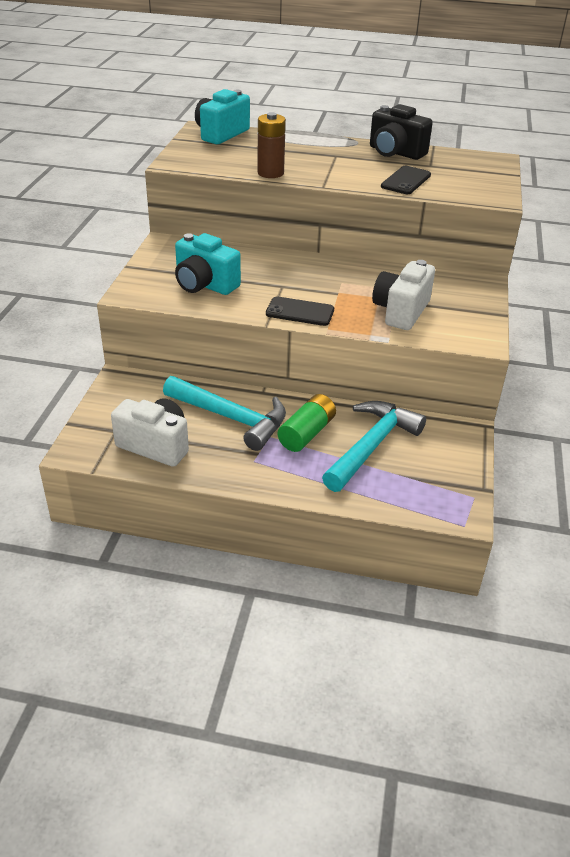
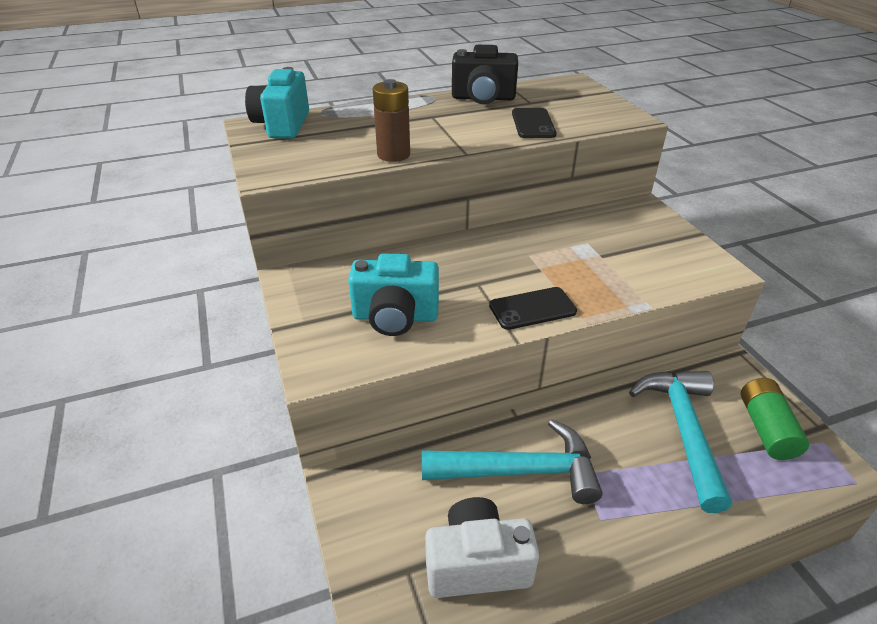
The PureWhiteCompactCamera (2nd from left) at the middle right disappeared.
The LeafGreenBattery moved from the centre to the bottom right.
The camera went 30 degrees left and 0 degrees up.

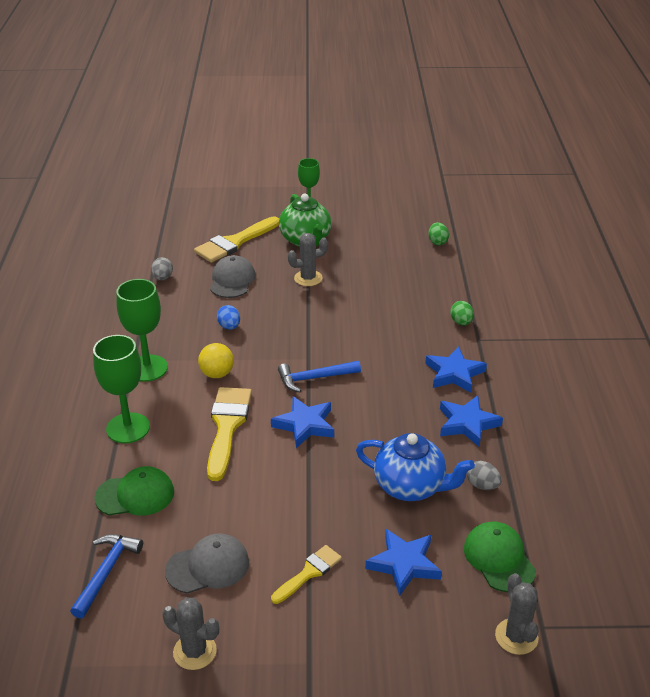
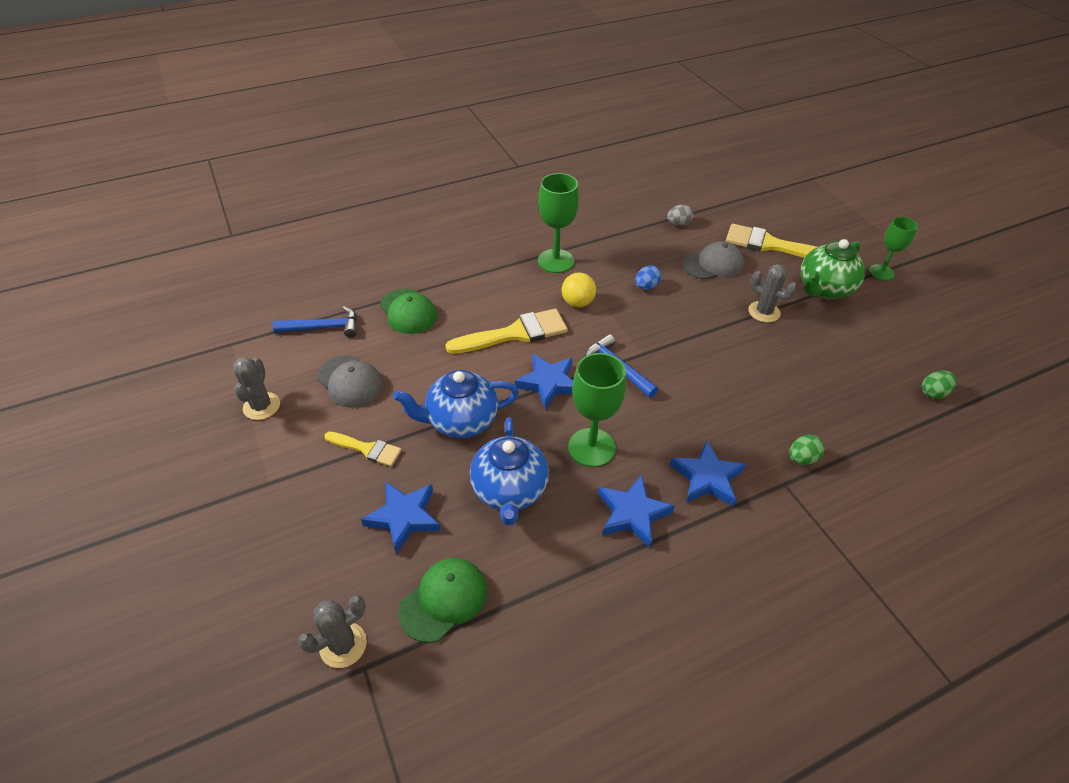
The LeafGreenChalice (1st from left in the first image) moved from the middle left to the centre.
The AshGreyEgg (2nd from left) at the bottom right disappeared.
The RoyalBlueChinaTeapot (1st from left) at the centre appeared.
The camera went 65 degrees right and 10 degrees up.

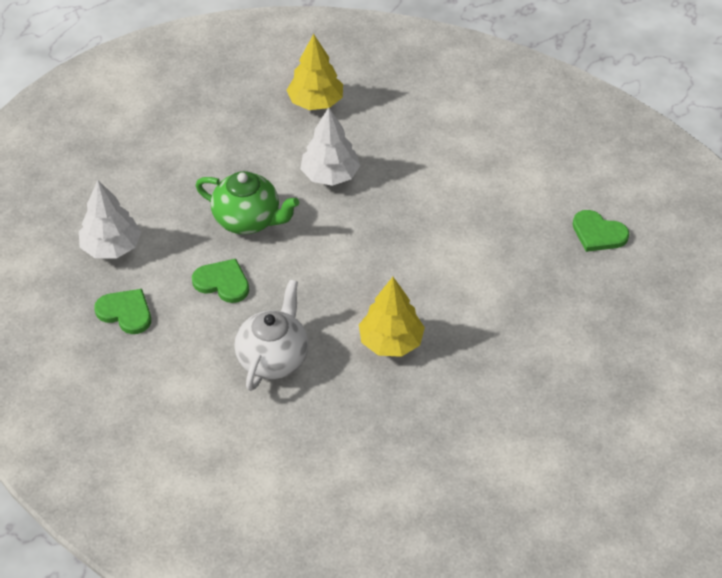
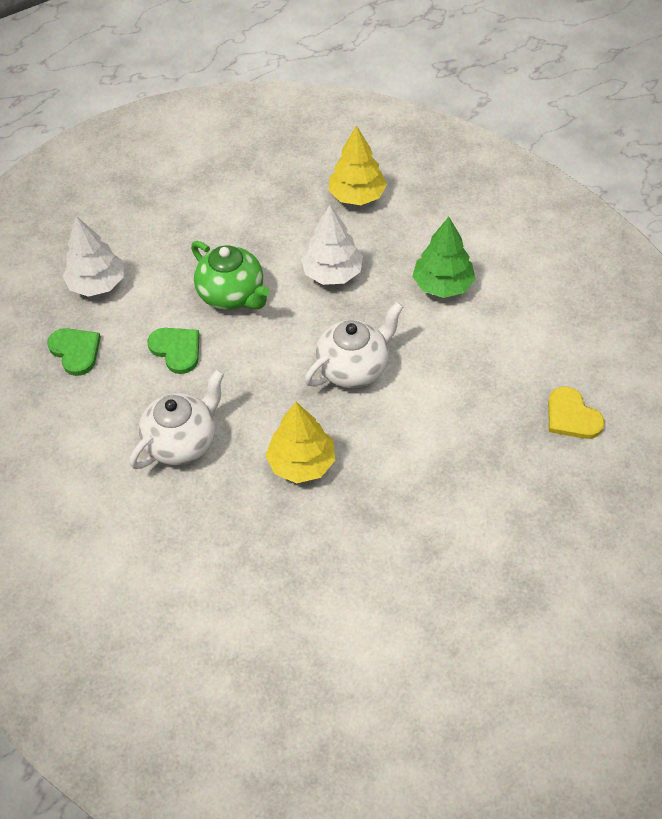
The LeafGreenLoveHeart (3rd from left) at the middle right became the GoldenLoveHeart at the middle right.
The LeafGreenToyTree at the top right appeared.
The PureWhiteChinaTeapot (2nd from left) at the centre appeared.
The camera went 25 degrees right and 5 degrees up.

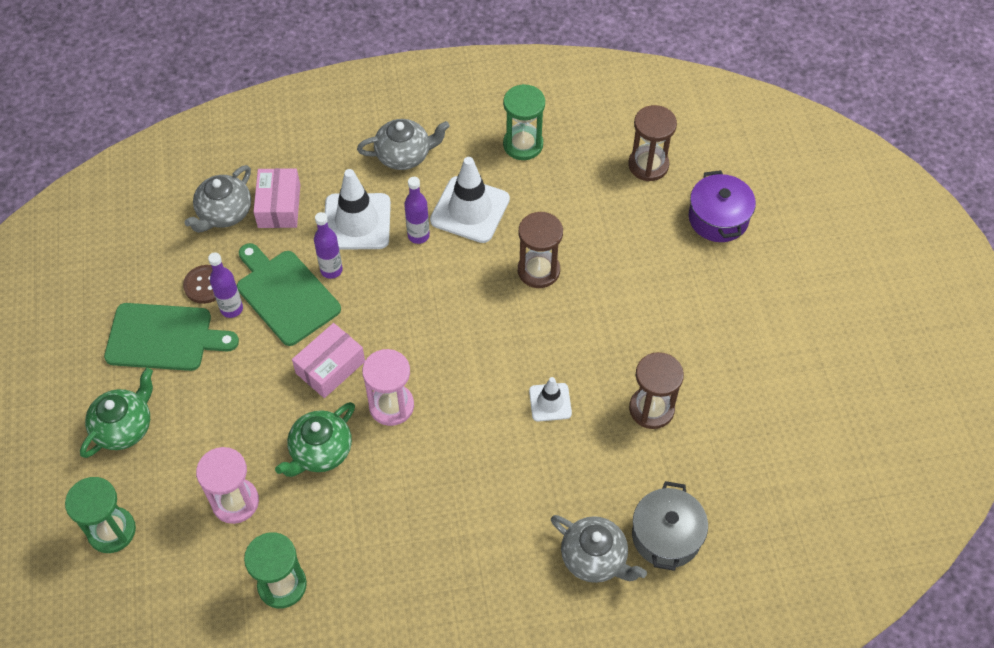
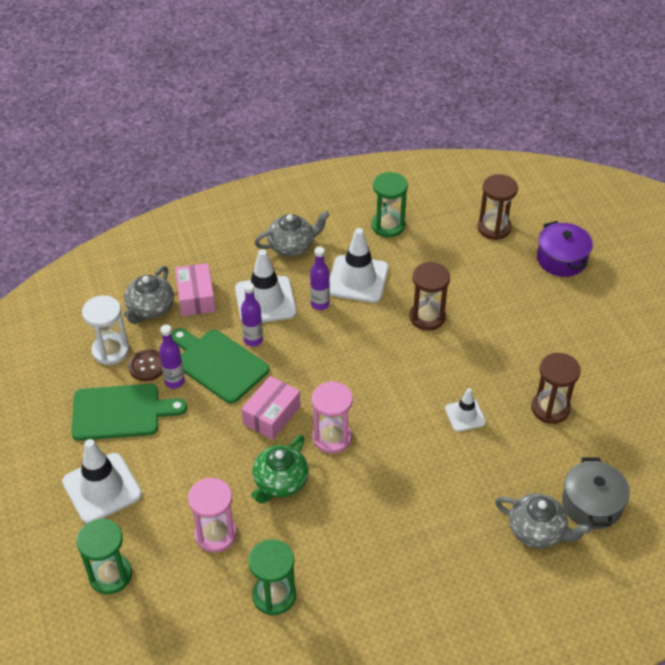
The LeafGreenChinaTeapot (1st from left) at the middle left was replaced by the PureWhiteSafetyCone (1st from left) at the bottom left.
The PureWhiteSandTimer at the middle left appeared.
The camera went 10 degrees left and 10 degrees down.

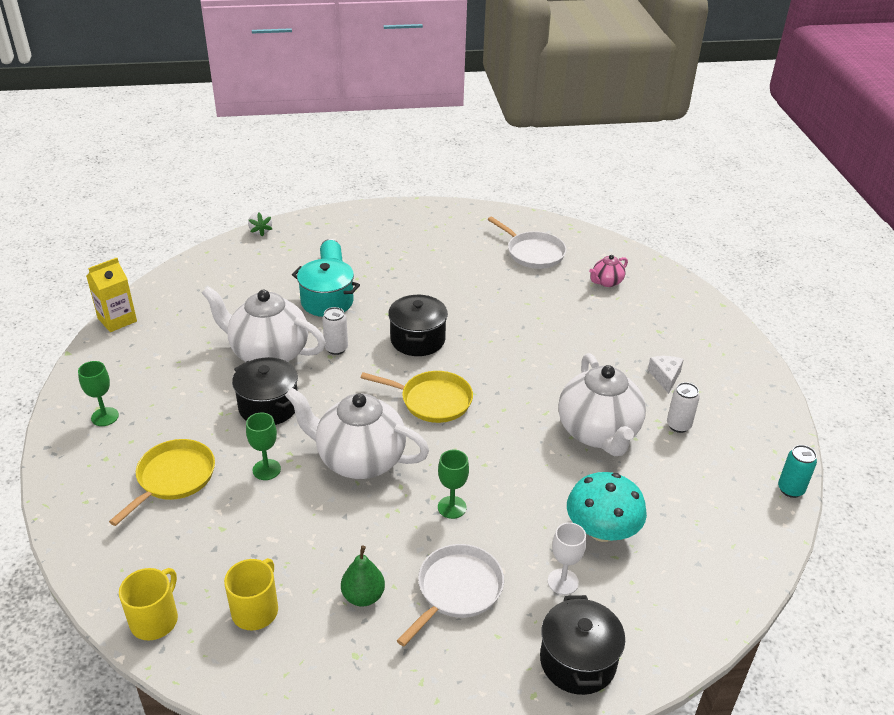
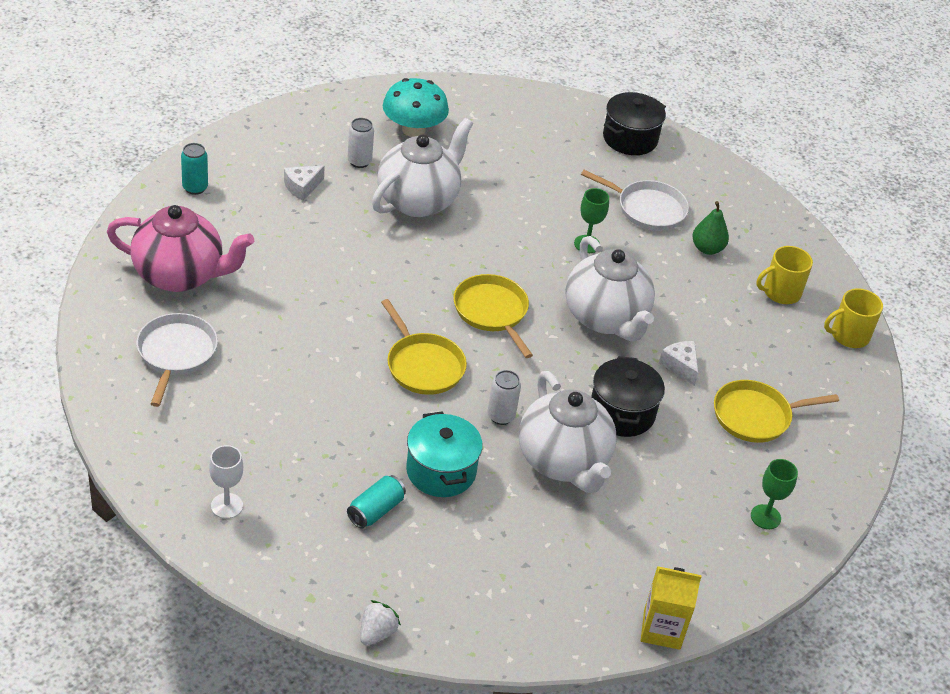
The RosePinkChinaTeapot at the middle right changed to 2.19 times the size.
The EbonyCookingPot (2nd from left) at the centre was replaced by the GoldenFryingPan (1st from left) at the centre.
The LeafGreenChalice (2nd from left) at the middle left was replaced by the PureWhitePieceOfCheese (2nd from left) at the middle right.
The AquaTin (2nd from left in the first image) moved from the middle right to the top left.
The AquaToadstool moved from the bottom right to the top centre.
The PureWhiteChalice moved from the bottom centre to the bottom left.
The PureWhiteFryingPan (1st from left in the first image) at the bottom centre turned 150 degrees counterclockwise.
The camera went 135 degrees left and 5 degrees up.

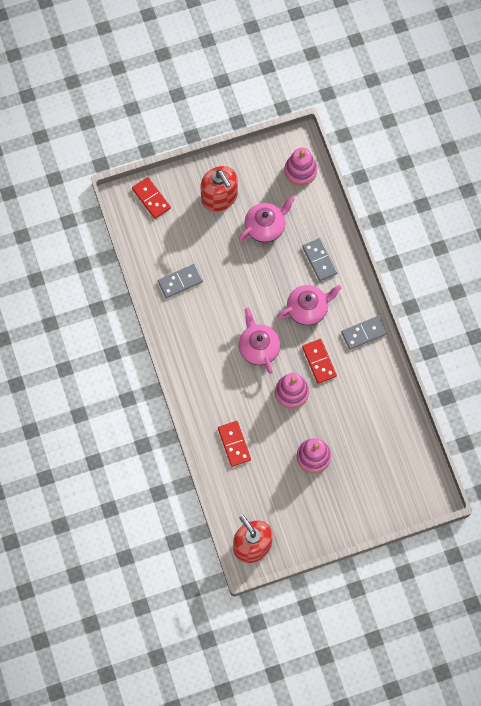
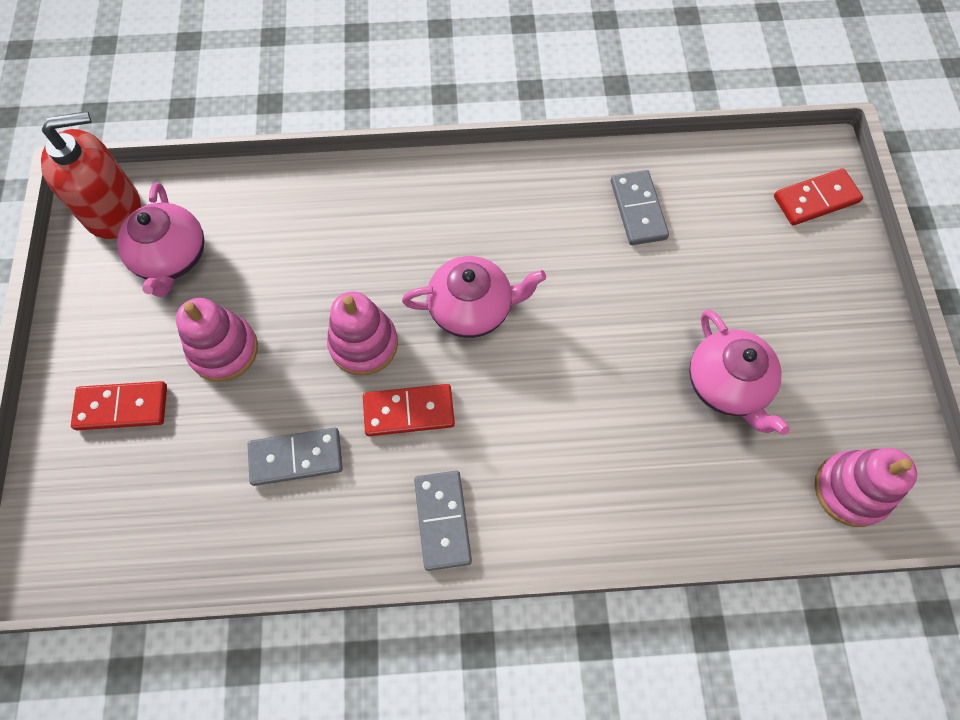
The CrimsonPumpBottle (1st from left) at the top centre disappeared.
The AshGreyDominoTile (2nd from left in the first image) moved from the centre to the middle left.
The RosePinkChinaTeapot (3rd from left in the first image) moved from the centre to the top left.
The CrimsonDominoTile (2nd from left in the first image) moved from the centre to the middle left.
The camera went 105 degrees right and 5 degrees down.

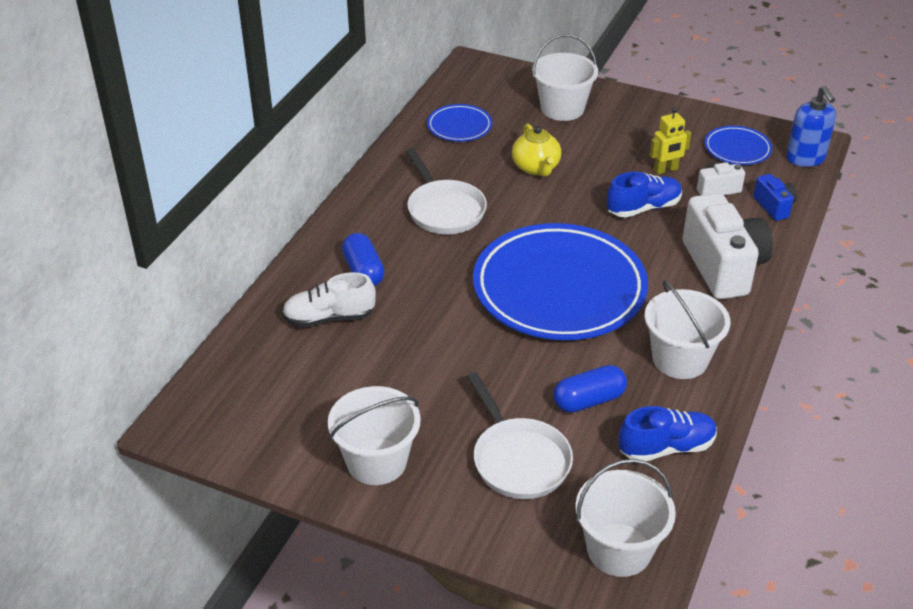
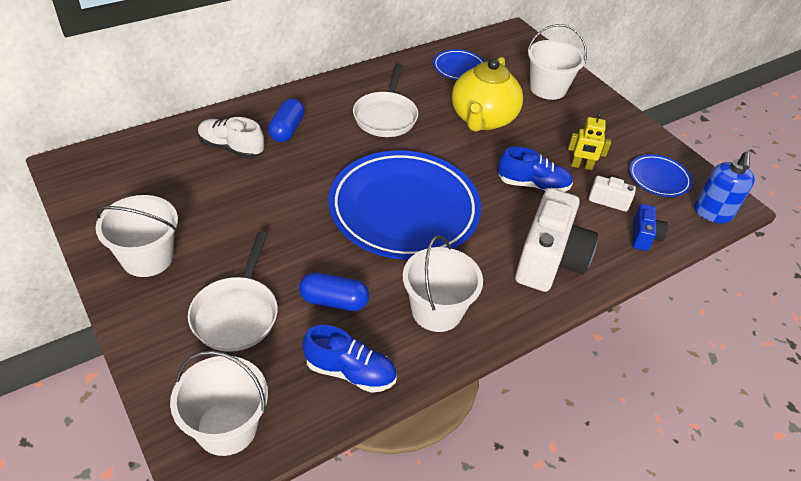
The GoldenChinaTeapot at the top centre changed to 1.66 times the size.
The camera went 30 degrees right and 5 degrees up.

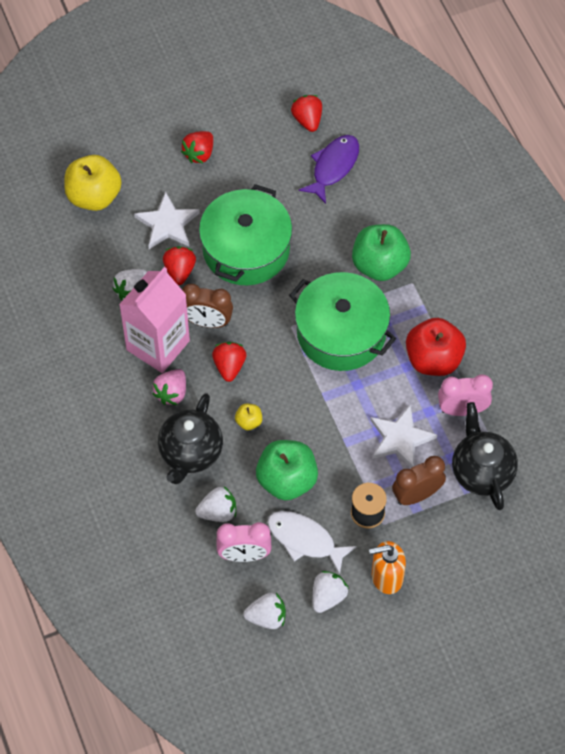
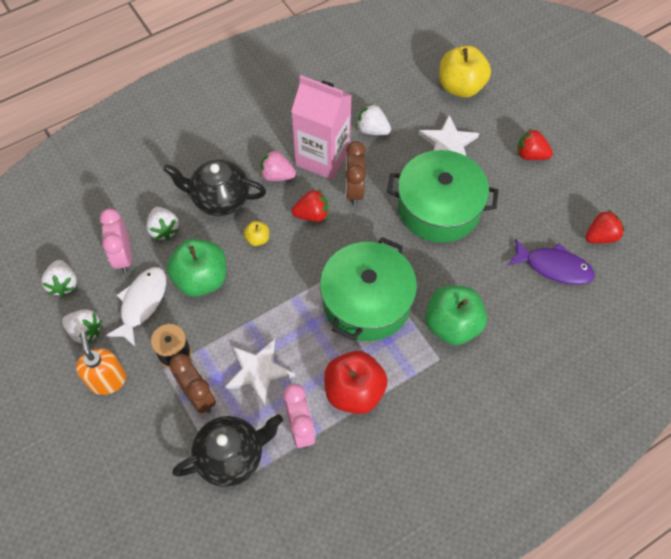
The CrimsonToyStrawberry (1st from left) at the middle left disappeared.
The camera went 80 degrees right and 0 degrees up.

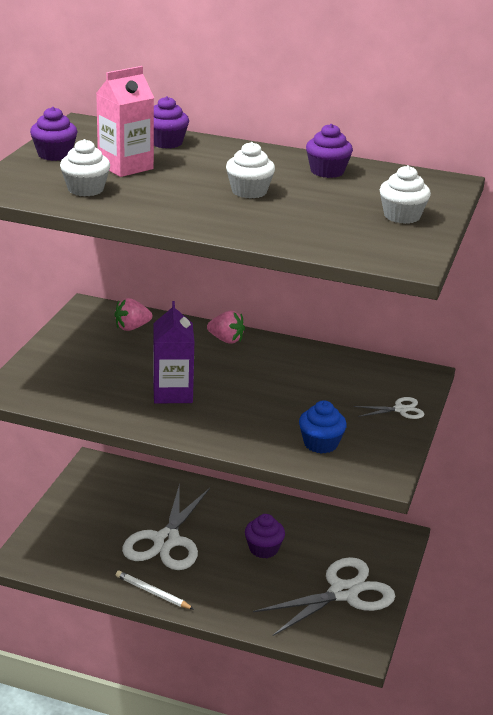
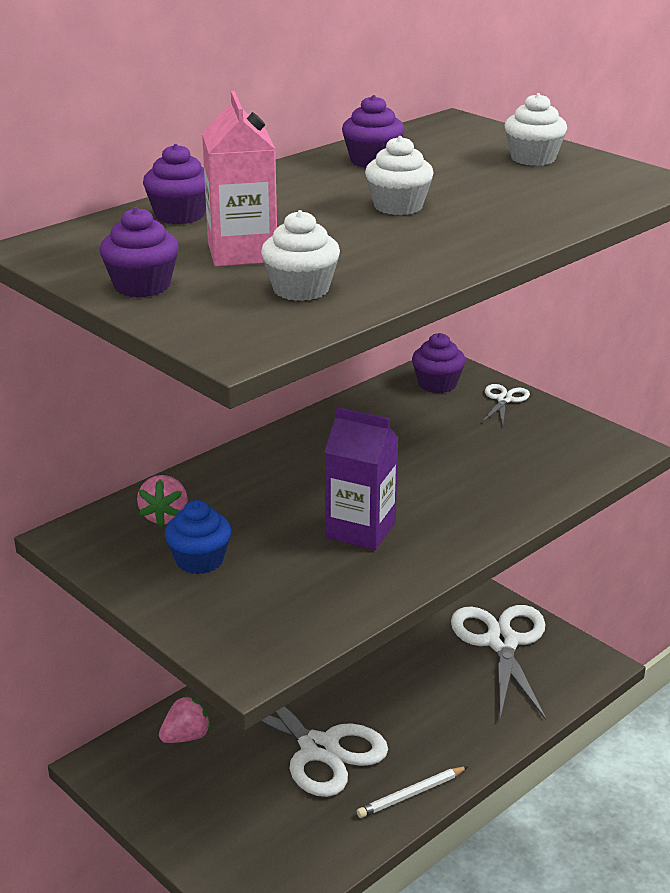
The RosePinkToyStrawberry (2nd from left) moved from the centre to the bottom left.
The RoyalBlueMuffin moved from the centre to the middle left.
The RoyalPurpleMuffin (3rd from left in the first image) moved from the bottom centre to the centre.
The camera went 60 degrees left and 0 degrees up.

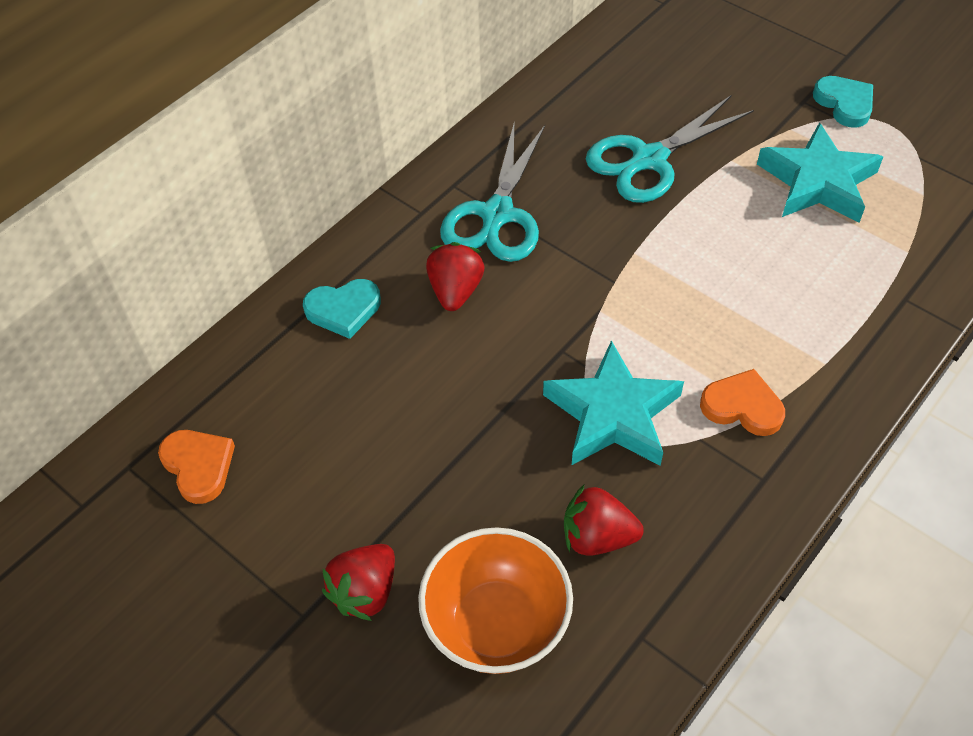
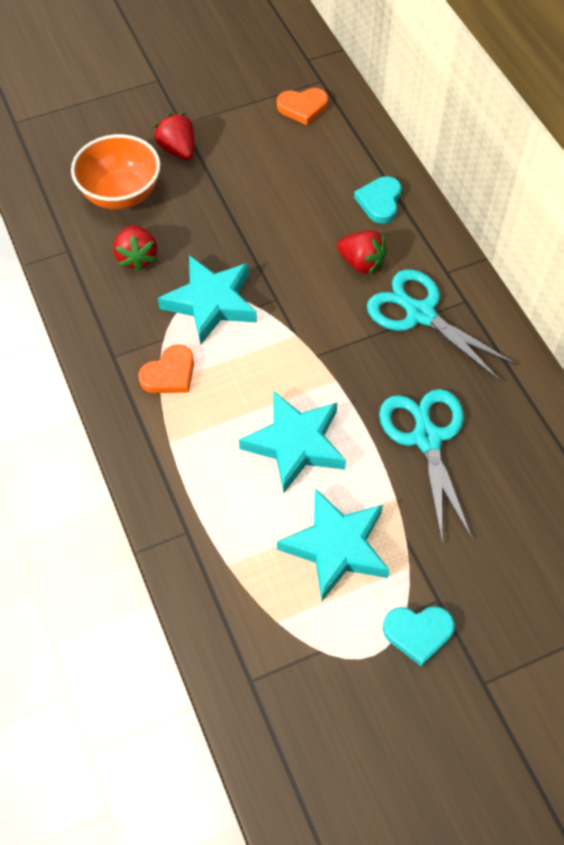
The CrimsonToyStrawberry (3rd from left in the first image) at the bottom centre turned 135 degrees clockwise.
The AquaFivePointedStar (2nd from left) at the centre appeared.
The camera went 115 degrees right and 5 degrees up.

